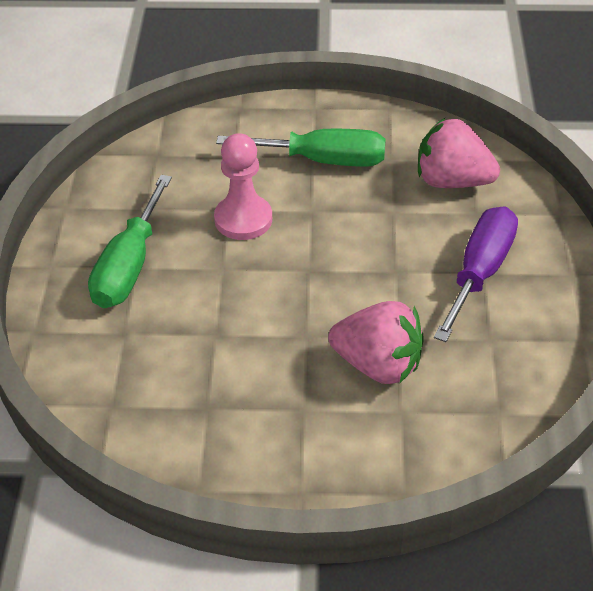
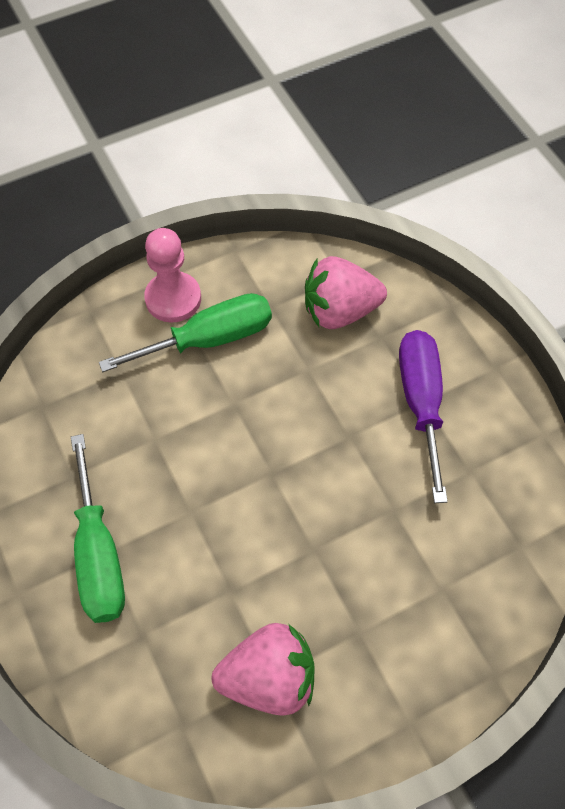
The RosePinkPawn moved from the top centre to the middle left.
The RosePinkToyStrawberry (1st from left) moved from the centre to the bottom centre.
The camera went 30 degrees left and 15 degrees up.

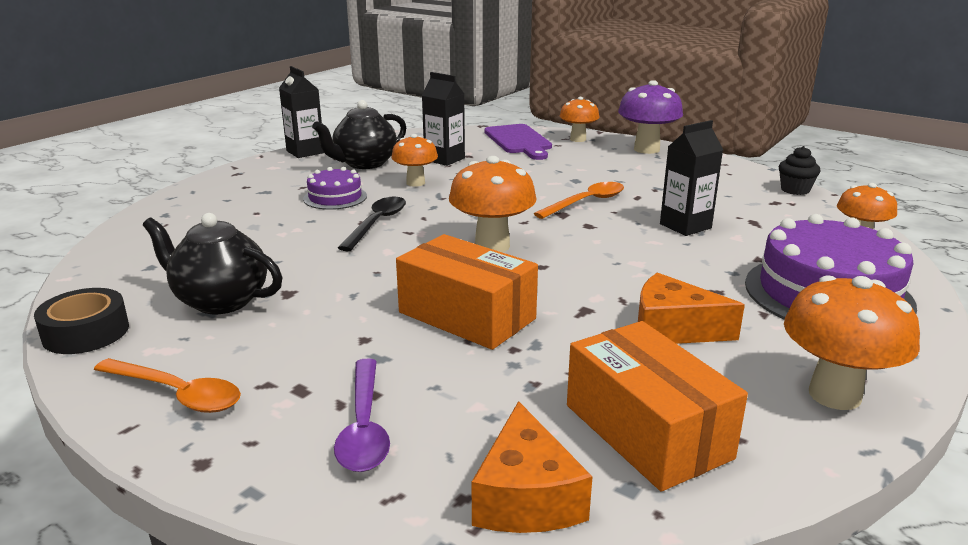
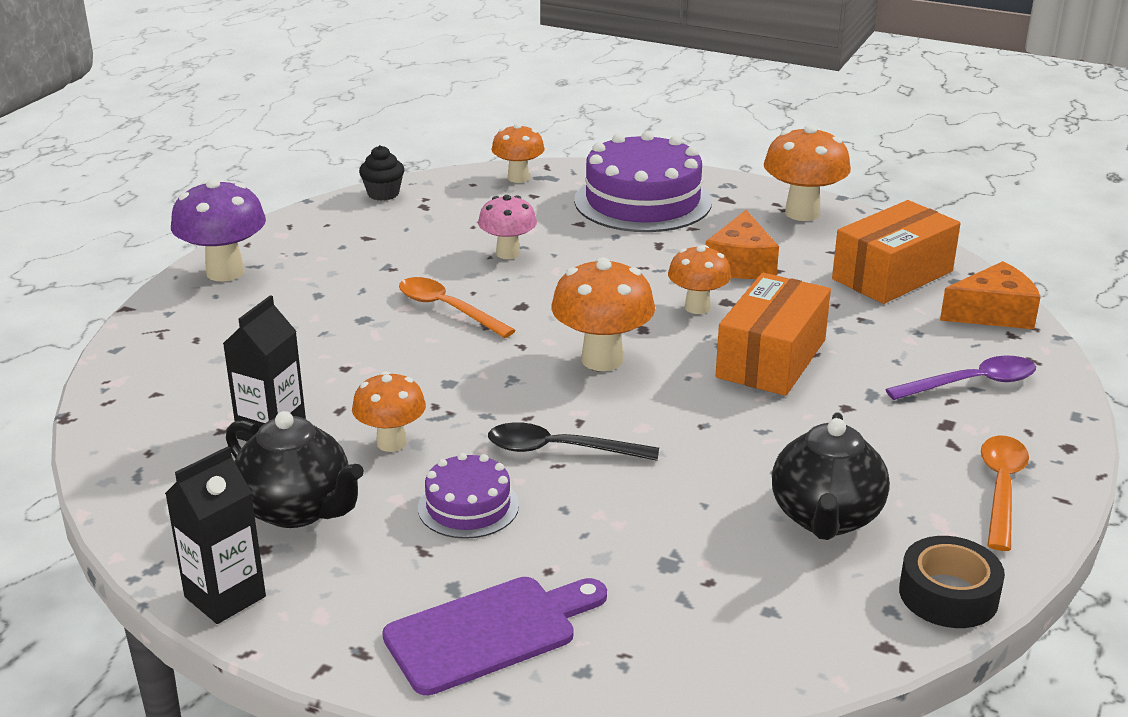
The OrangeColouredToadstool (3rd from left in the first image) moved from the top centre to the centre.
The EbonyCarton (3rd from left) at the top right was replaced by the RosePinkToadstool at the top centre.
The RoyalPurpleBreadBoard moved from the top centre to the bottom centre.
The camera went 100 degrees left and 5 degrees up.

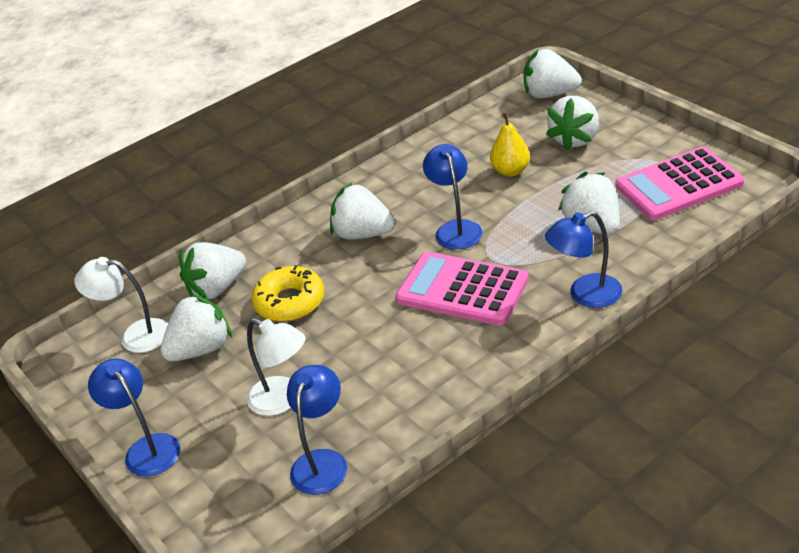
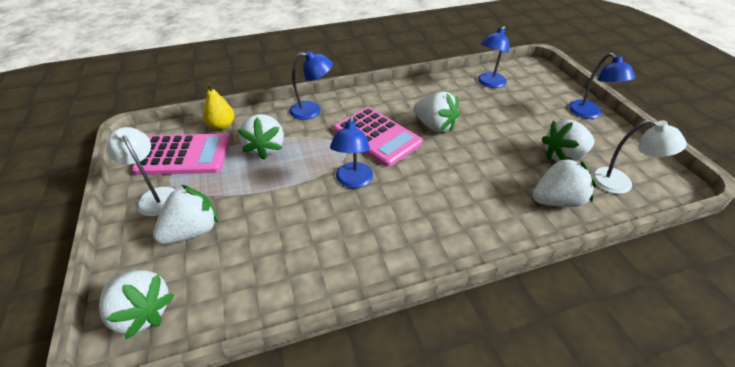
The GoldenPear moved from the top centre to the top left.
The PureWhiteToyStrawberry (3rd from left in the first image) moved from the centre to the top centre.
The GoldenDonut at the centre disappeared.
The PureWhiteLamp (2nd from left in the first image) moved from the centre to the middle left.
The camera went 165 degrees left and 5 degrees up.

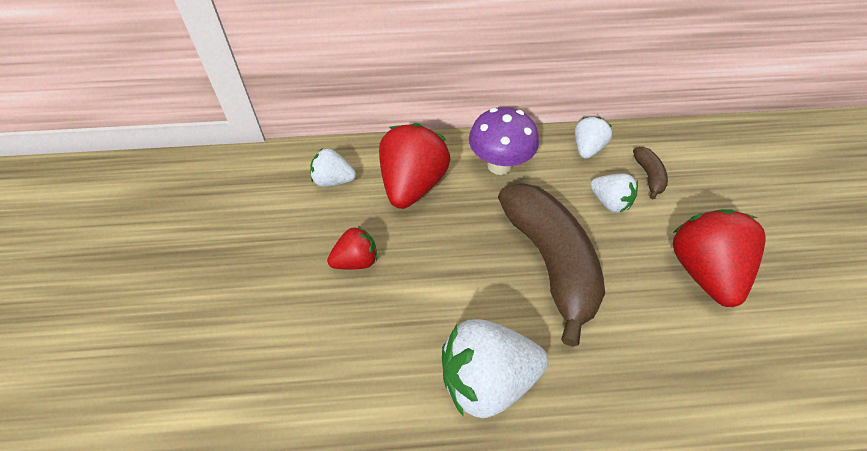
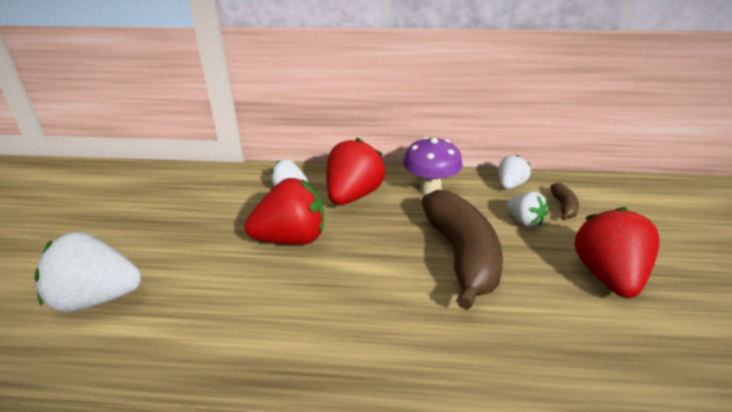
The CrimsonToyStrawberry (1st from left) at the centre changed to 1.83 times the size.
The PureWhiteToyStrawberry (2nd from left in the first image) moved from the bottom centre to the middle left.
The camera went 10 degrees right and 20 degrees down.

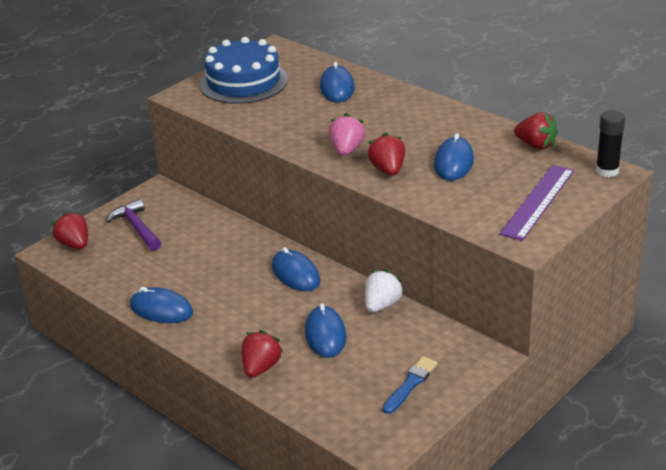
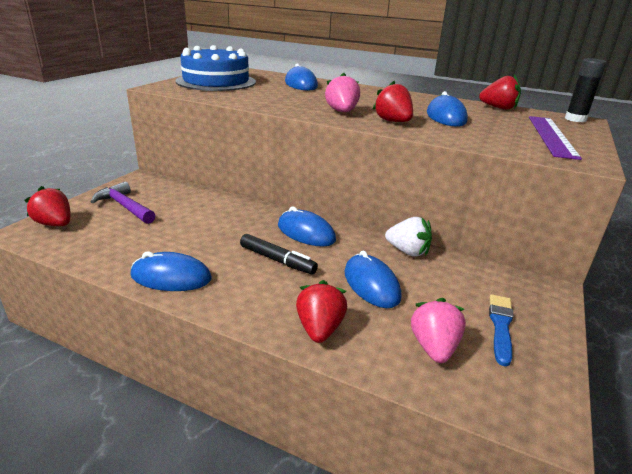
The PureWhiteToyStrawberry at the centre turned 105 degrees clockwise.
The EbonyFeltPen at the centre appeared.
The RosePinkToyStrawberry (2nd from left) at the bottom right appeared.
The camera went 20 degrees left and 5 degrees down.

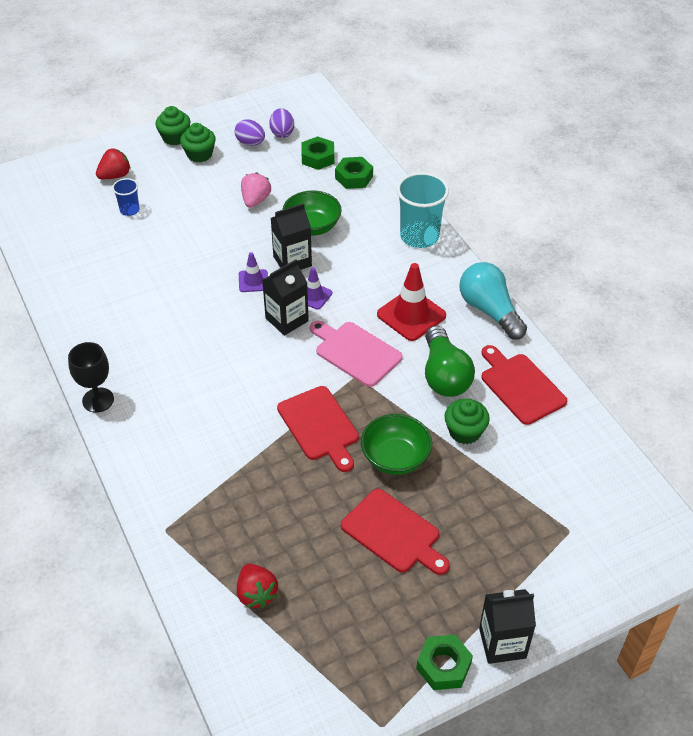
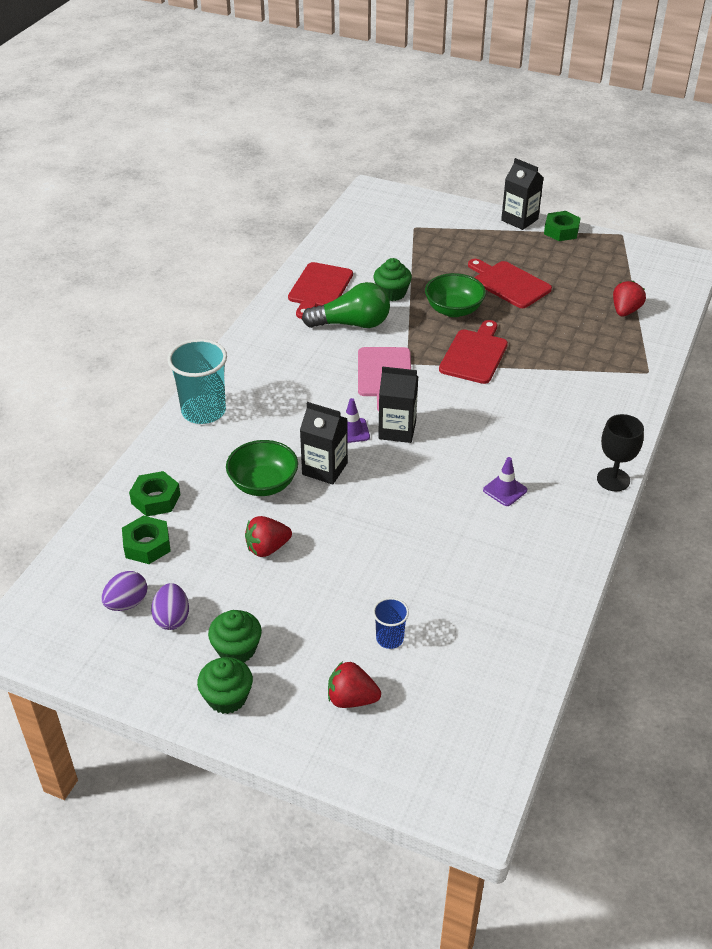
The RosePinkToyStrawberry at the top centre became the CrimsonToyStrawberry (1st from left) at the centre.
The RoyalPurpleSafetyCone (1st from left in the first image) moved from the centre to the middle right.
The AquaLightbulb at the middle right disappeared.
The CrimsonSafetyCone at the centre disappeared.
The LeafGreenLightbulb at the centre turned 45 degrees clockwise.
The CrimsonBreadBoard (2nd from left in the first image) at the bottom centre turned 45 degrees counterclockwise.
The camera went 130 degrees left and 5 degrees down.

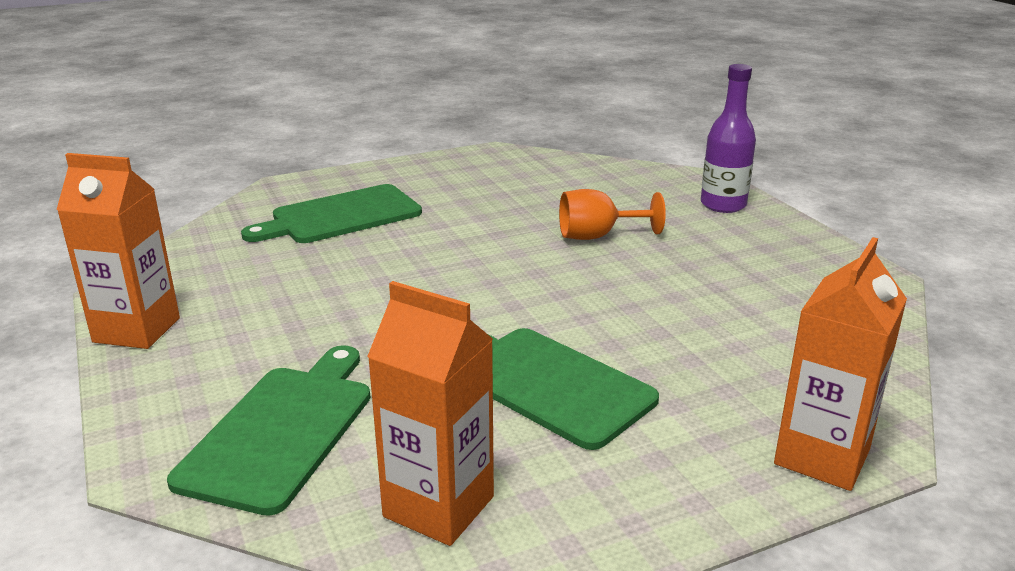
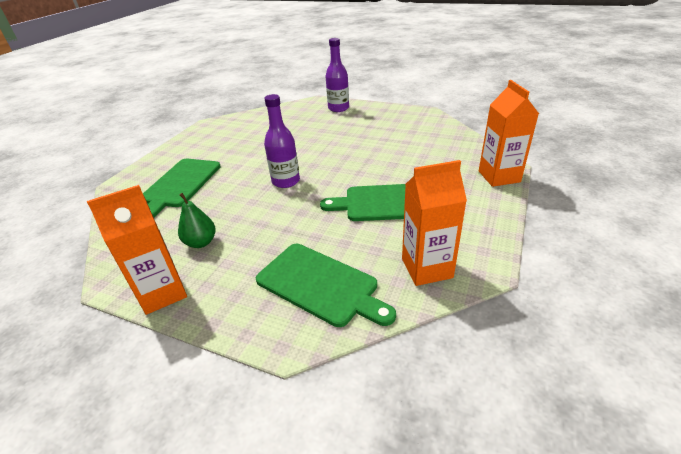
The OrangeColouredChalice at the centre disappeared.
The LeafGreenBreadBoard (1st from left in the first image) at the bottom left turned 150 degrees clockwise.
The RoyalPurpleBottle (1st from left) at the top centre appeared.
The LeafGreenPear at the middle left appeared.
The camera went 40 degrees left and 10 degrees up.

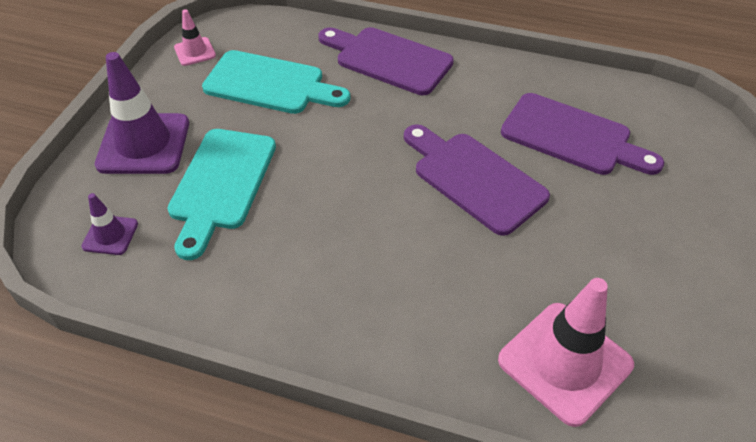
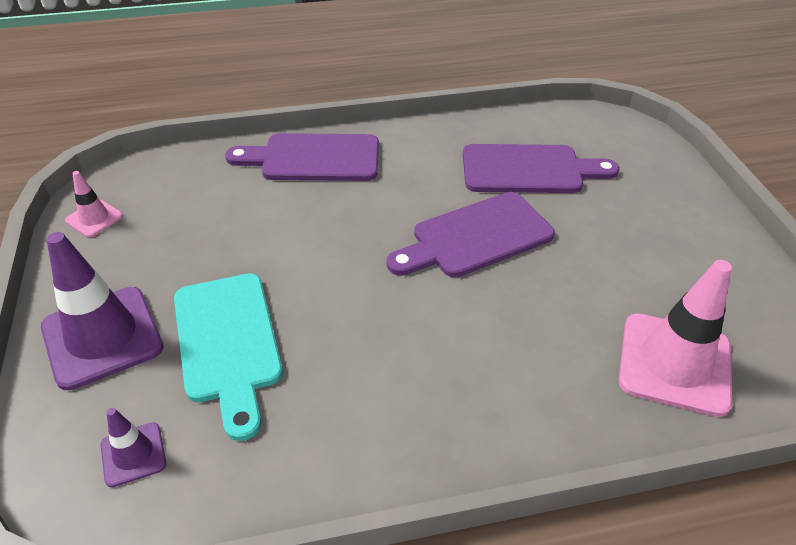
The AquaBreadBoard (2nd from left) at the top centre disappeared.
The RoyalPurpleBreadBoard (2nd from left) at the centre turned 45 degrees counterclockwise.
The camera went 30 degrees left and 5 degrees down.

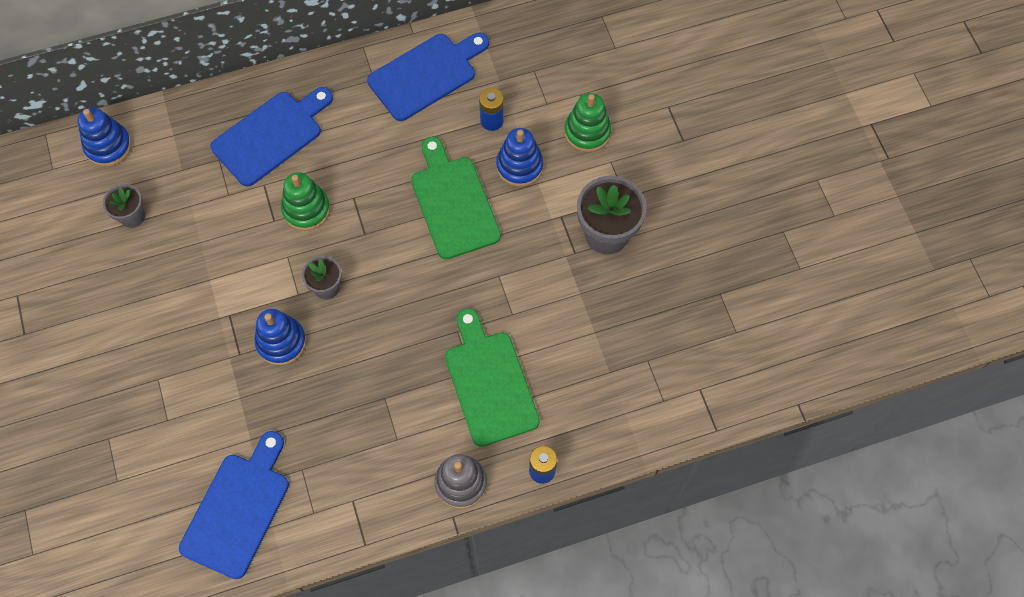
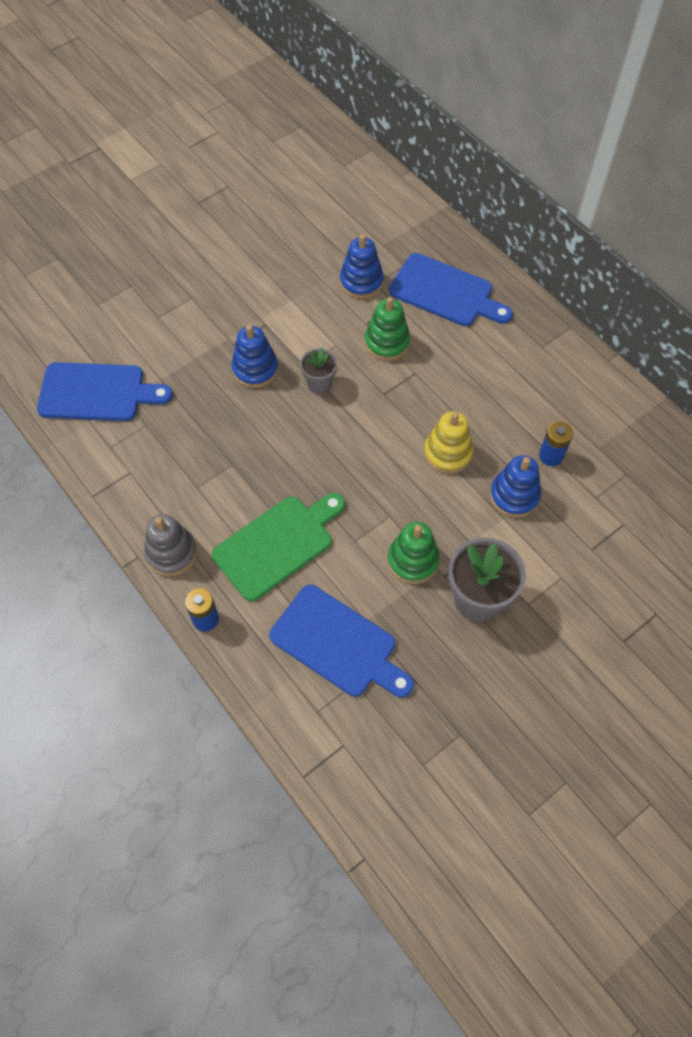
The RoyalBlueBreadBoard (3rd from left in the first image) moved from the top centre to the centre.
The LeafGreenRingStacker (2nd from left) moved from the top centre to the centre.
The RoyalBlueRingStacker (1st from left in the first image) moved from the top left to the top centre.
The LeafGreenBreadBoard (1st from left) at the top centre was replaced by the GoldenRingStacker at the centre.
The AshGreyPottedPlant (1st from left) at the middle left disappeared.
The camera went 70 degrees right and 5 degrees down.

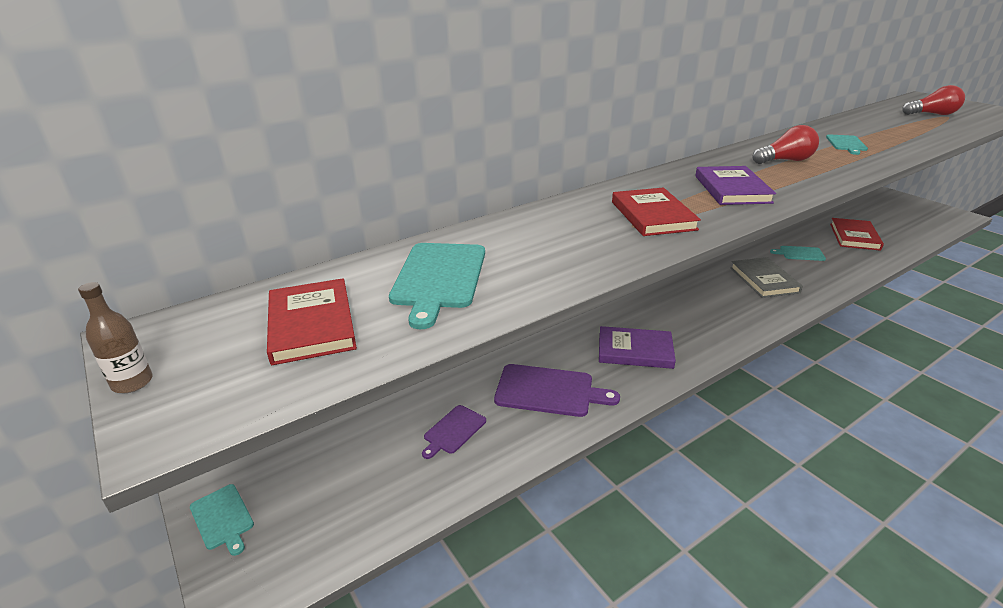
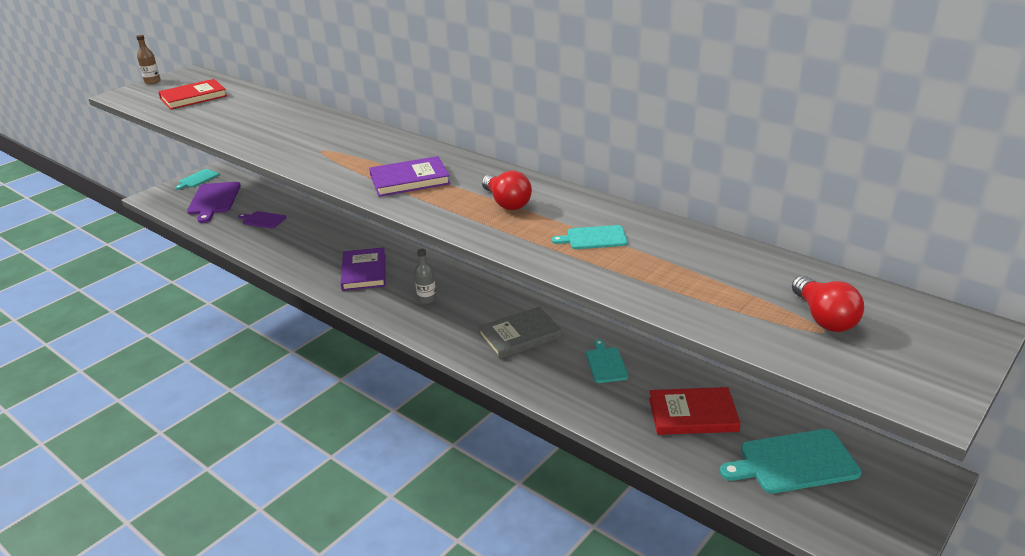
The CrimsonHardcover (2nd from left) at the centre disappeared.
The AquaBreadBoard (2nd from left in the first image) moved from the centre to the bottom right.
The RoyalPurpleBreadBoard (2nd from left in the first image) moved from the centre to the middle left.
The AshGreyBottle at the centre appeared.
The camera went 75 degrees right and 0 degrees up.

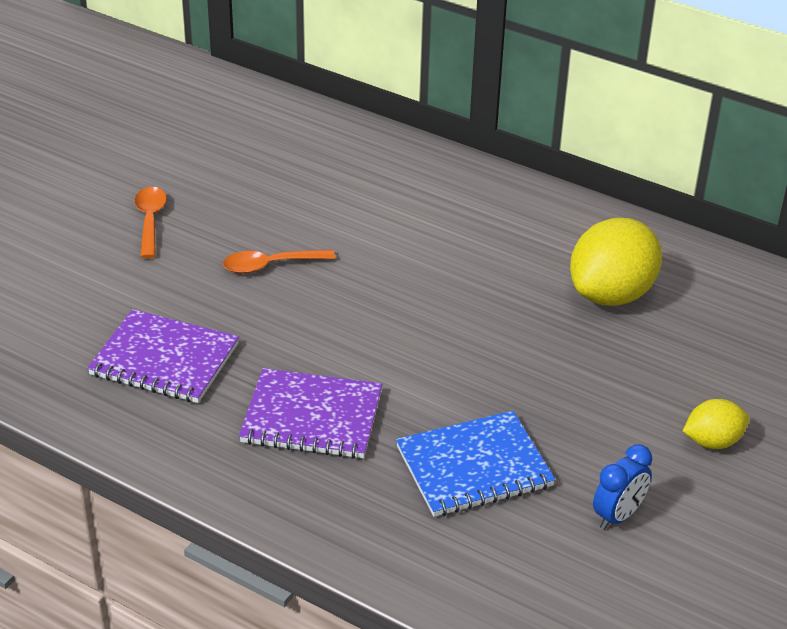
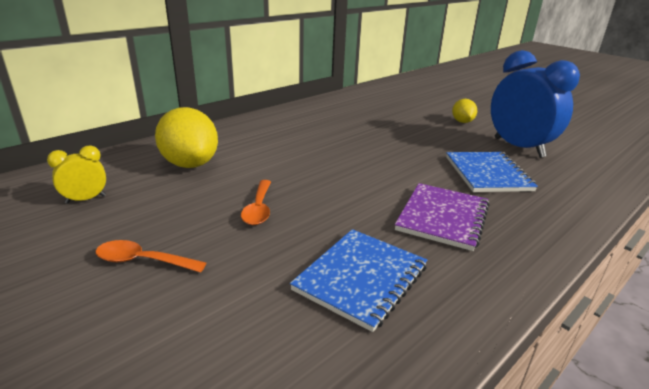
The GoldenLemon (1st from left) moved from the middle right to the middle left.
The RoyalPurpleExerciseBook (1st from left) at the middle left became the RoyalBlueExerciseBook (1st from left) at the bottom centre.
The RoyalBlueBedsideClock at the bottom right changed to 2.18 times the size.
The GoldenBedsideClock at the middle left appeared.
The camera went 75 degrees left and 10 degrees down.

